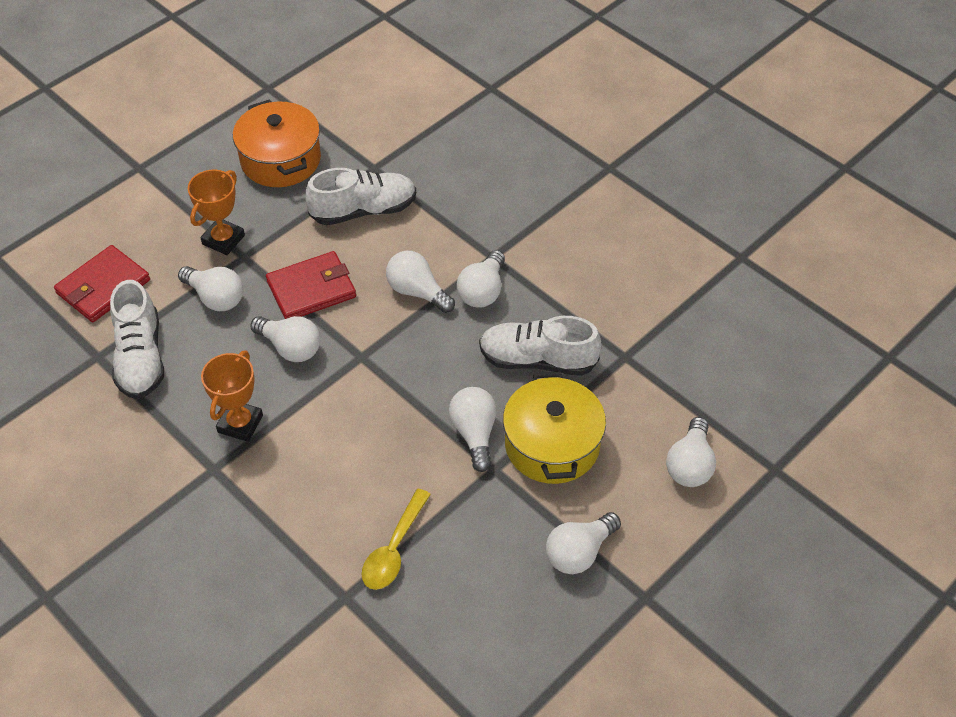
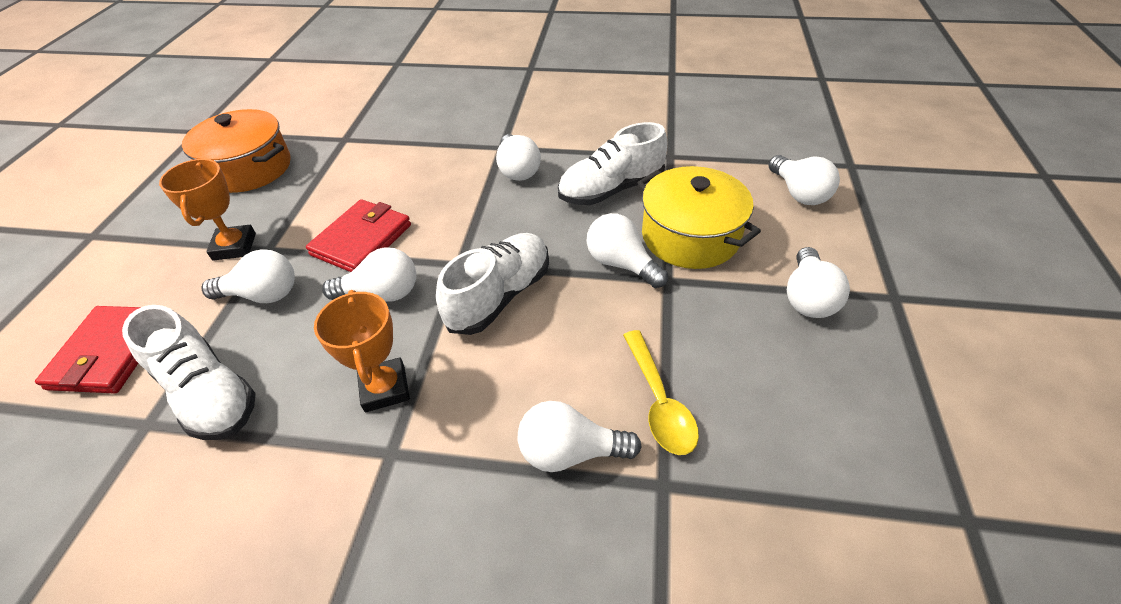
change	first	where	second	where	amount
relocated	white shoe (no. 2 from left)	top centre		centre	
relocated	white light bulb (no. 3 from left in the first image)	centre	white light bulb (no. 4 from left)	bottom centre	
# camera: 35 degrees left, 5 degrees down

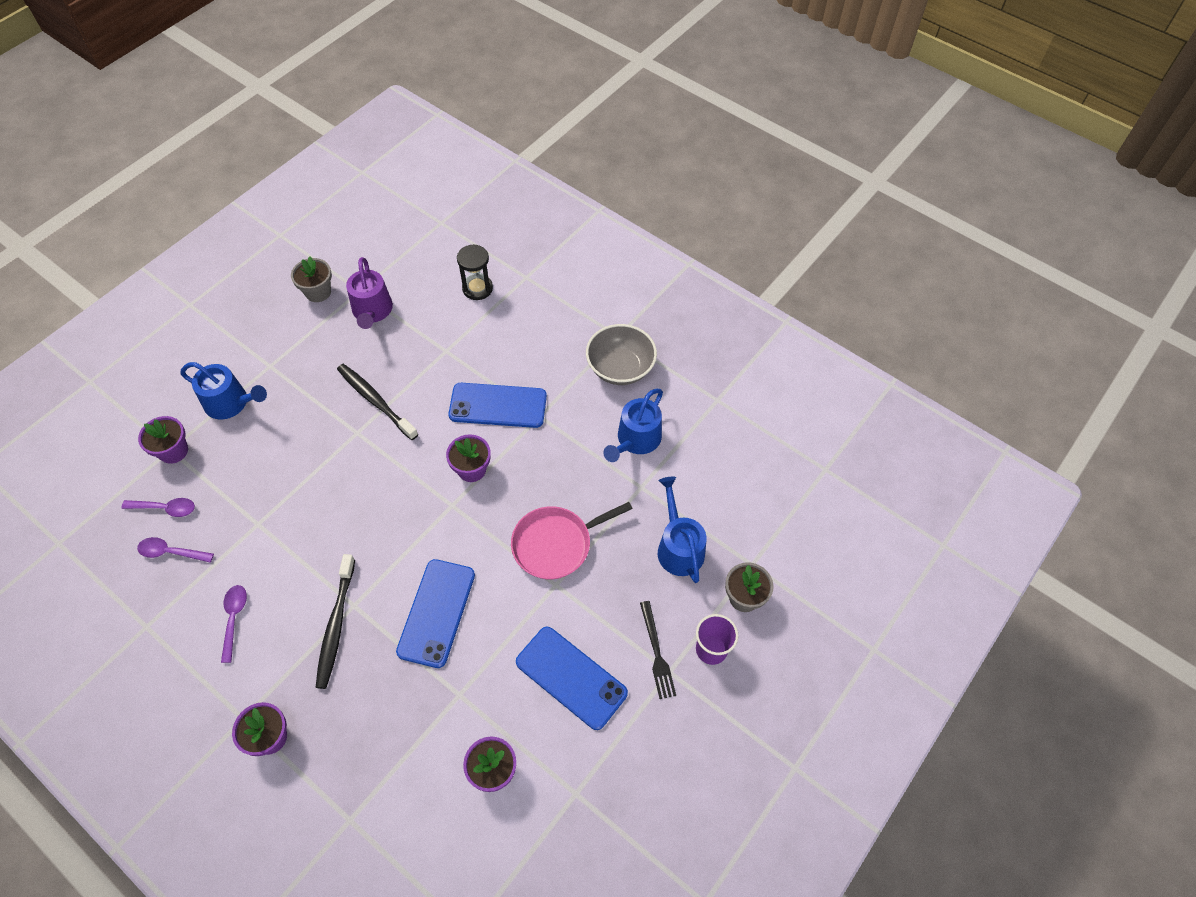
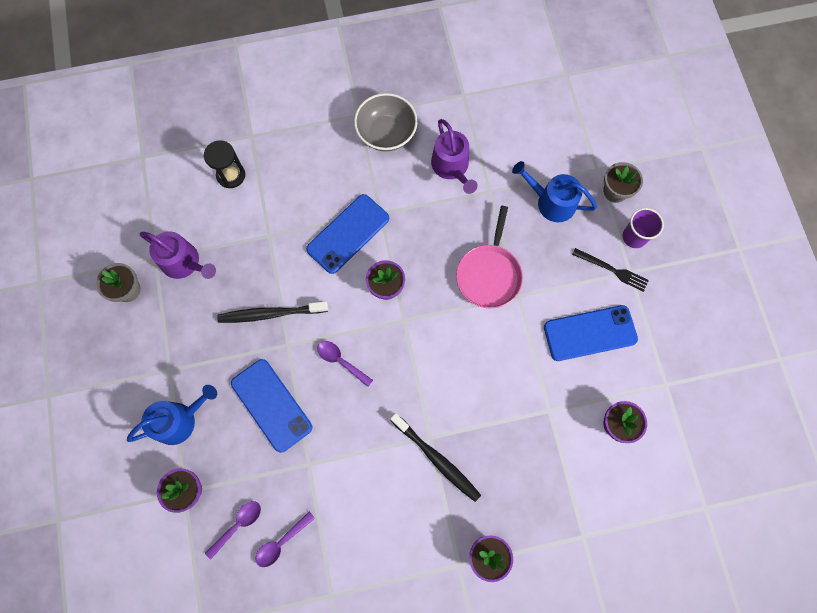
change	first	where	second	where	amount
colour	blue watering can (no. 2 from left)	centre	purple watering can (no. 2 from left)	top centre	
relocated	blue phone (no. 1 from left)	bottom centre		middle left	
relocated	purple spoon (no. 3 from left)	bottom left		centre	
# camera: 50 degrees left, 15 degrees up

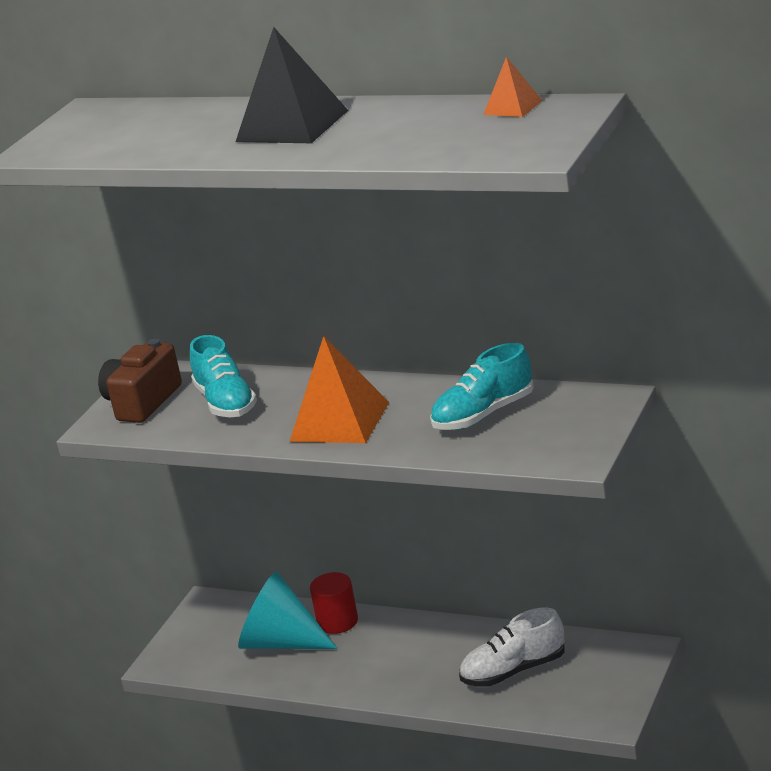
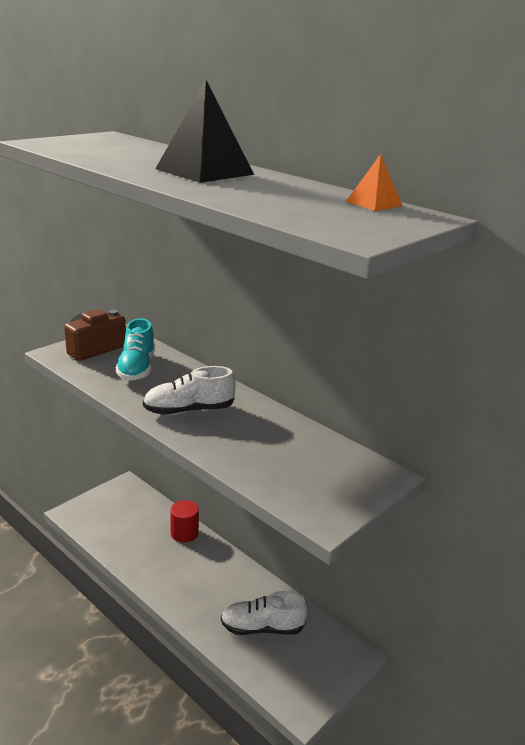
change	first	where	second	where	amount
exchanged	orange pyramid (no. 1 from left)	centre	white shoe (no. 1 from left)	centre	
missing	turquoise shoe (no. 2 from left)	centre			
missing	turquoise cone	bottom centre			
# camera: 15 degrees right, 0 degrees up

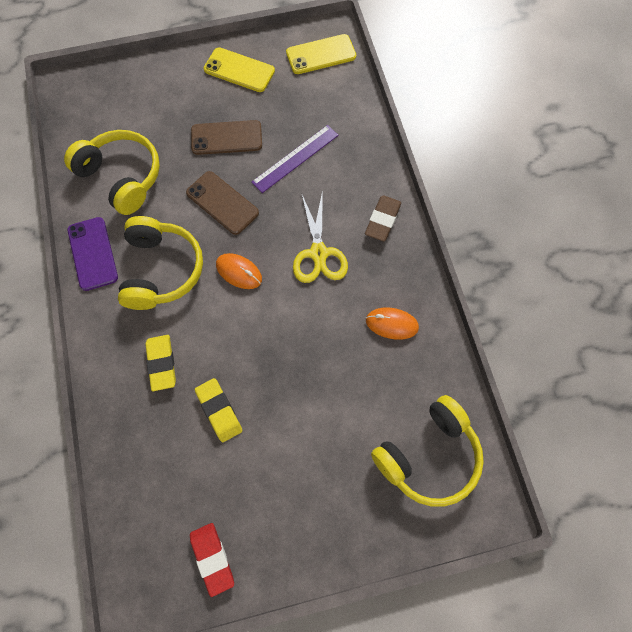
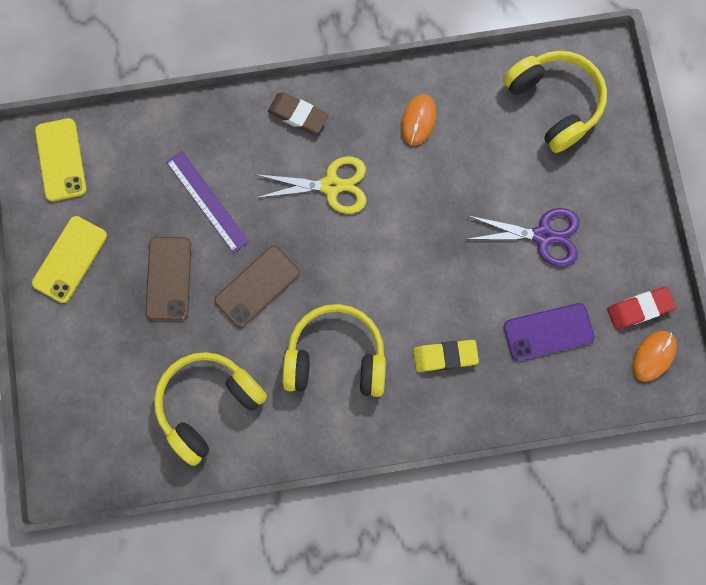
change	first	where	second	where	amount
relocated	purple phone	middle left		middle right	
relocated	orange mouse (no. 1 from left in the first image)	centre	orange mouse (no. 2 from left)	middle right	
missing	yellow eraser (no. 2 from left)	centre			
appeared			purple scissors	middle right	
# camera: 85 degrees left, 10 degrees up

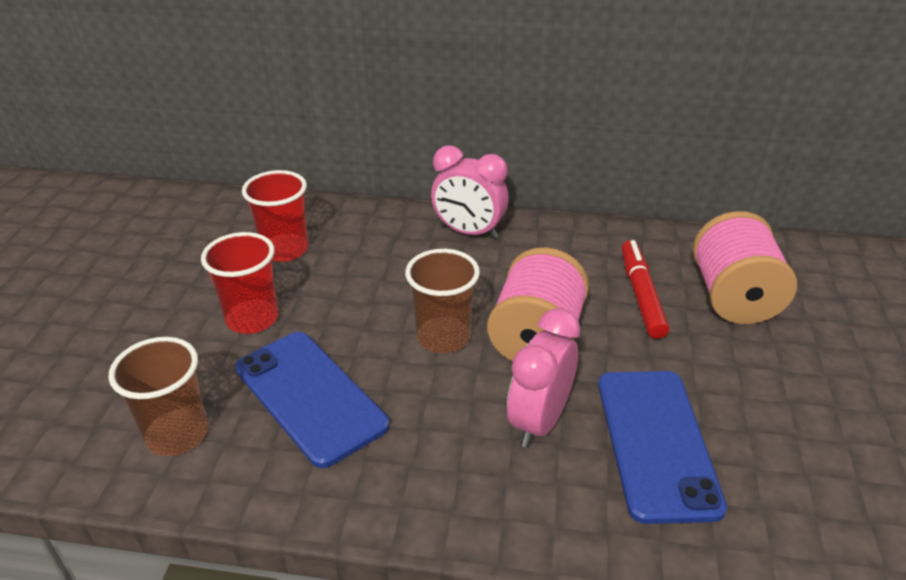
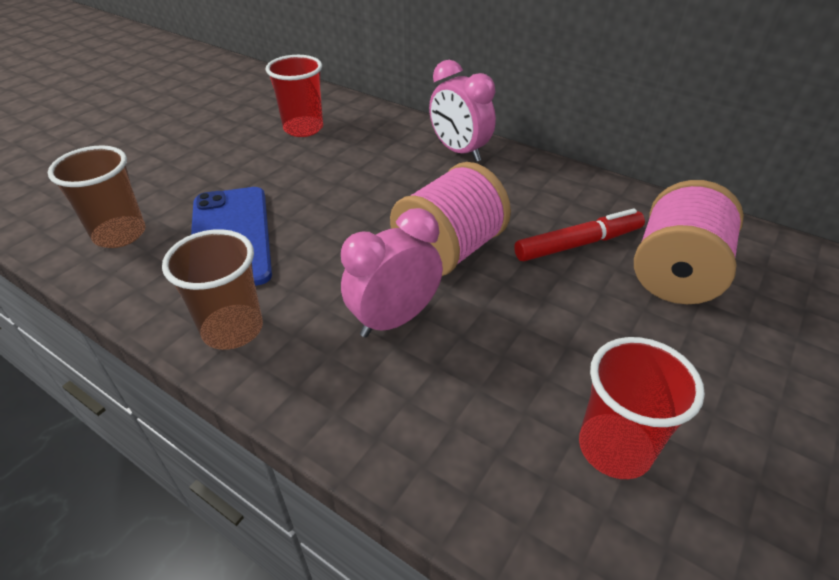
change	first	where	second	where	amount
relocated	red cup (no. 1 from left in the first image)	middle left	red cup (no. 2 from left)	bottom right	
spun	red marker	middle right		middle right	45 degrees clockwise
relocated	brown cup (no. 2 from left)	centre		middle left	
missing	blue phone (no. 2 from left)	bottom right			
# camera: 25 degrees right, 5 degrees up

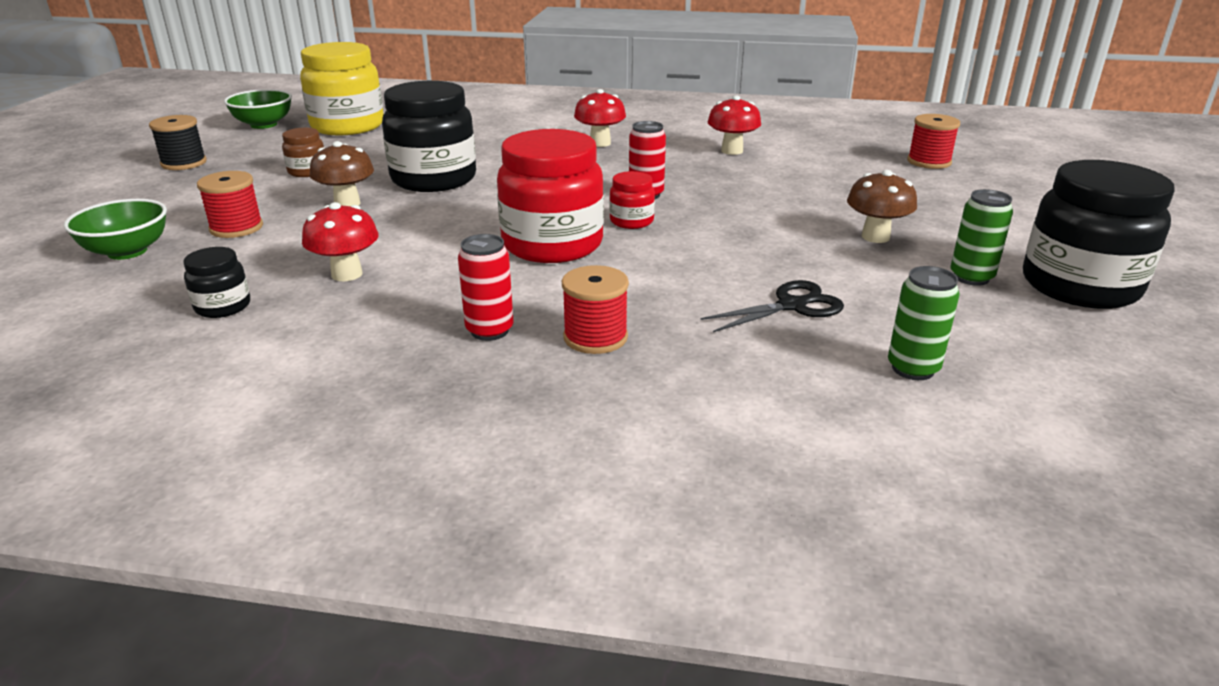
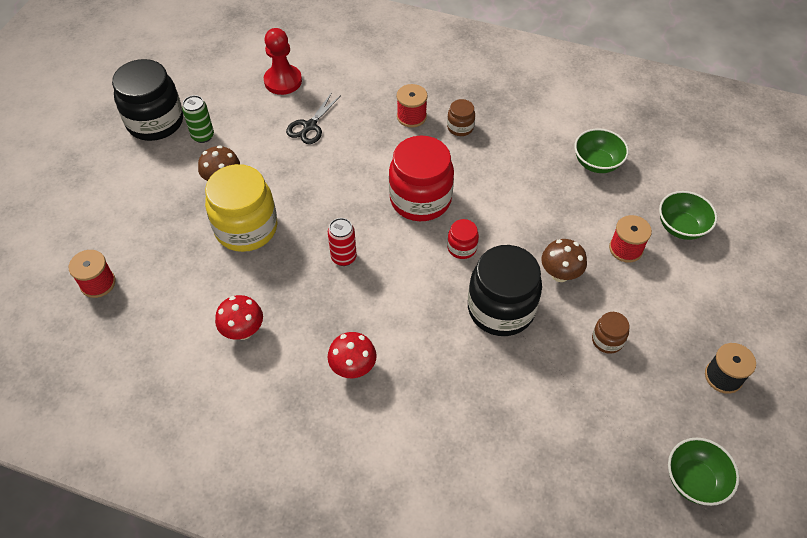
change	first	where	second	where	amount
relocated	yellow jar	top left		middle left	
relocated	red jar (no. 2 from left)	top centre		centre	
missing	red mushroom (no. 1 from left)	middle left			
exchanged	red can (no. 1 from left)	centre	brown jar (no. 1 from left)	top centre	
exchanged	black jar (no. 1 from left)	middle left	green bowl (no. 1 from left)	top right	
exchanged	green can (no. 1 from left)	middle right	red pawn	top centre	
spun	black scissors	centre		top centre	45 degrees counterclockwise
# camera: 170 degrees left, 25 degrees up

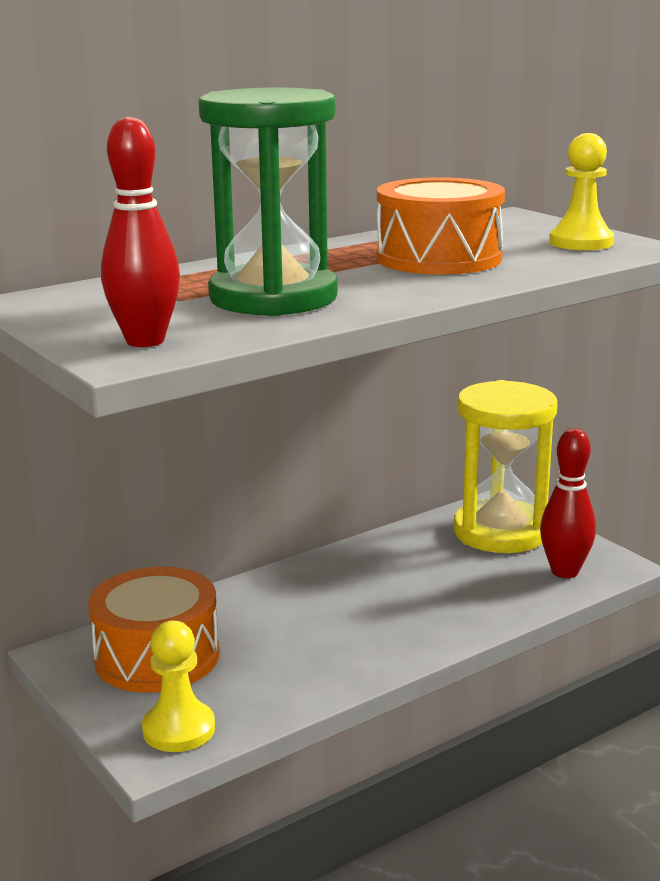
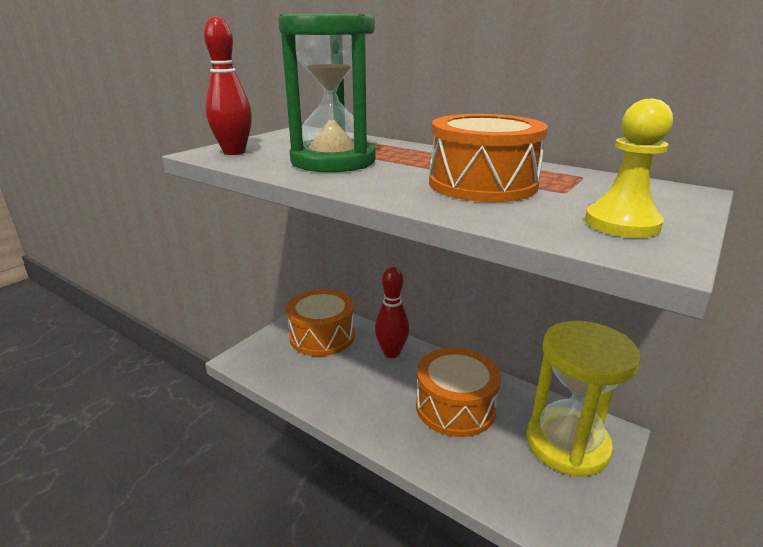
change	first	where	second	where	amount
relocated	red bowling pin (no. 2 from left)	middle right		centre	
missing	yellow pawn (no. 1 from left)	bottom left			
appeared			orange drum (no. 2 from left)	bottom centre	
# camera: 70 degrees right, 5 degrees up

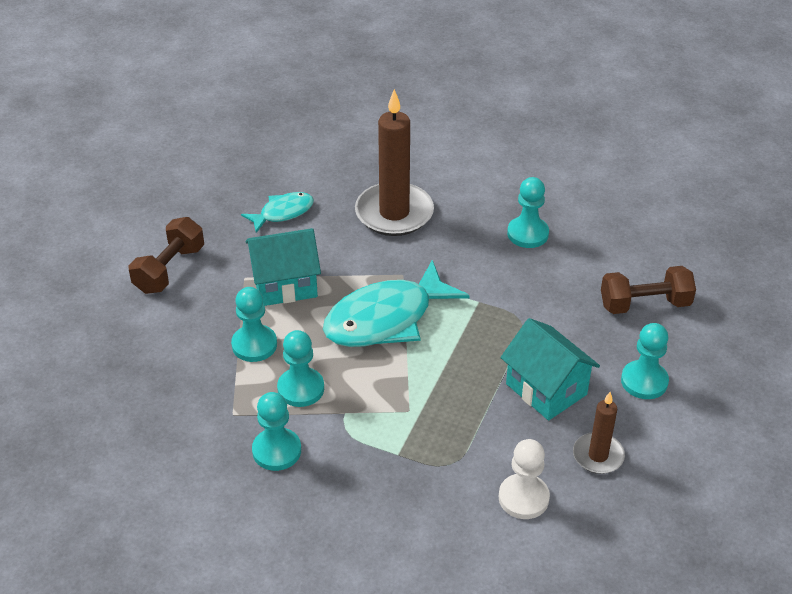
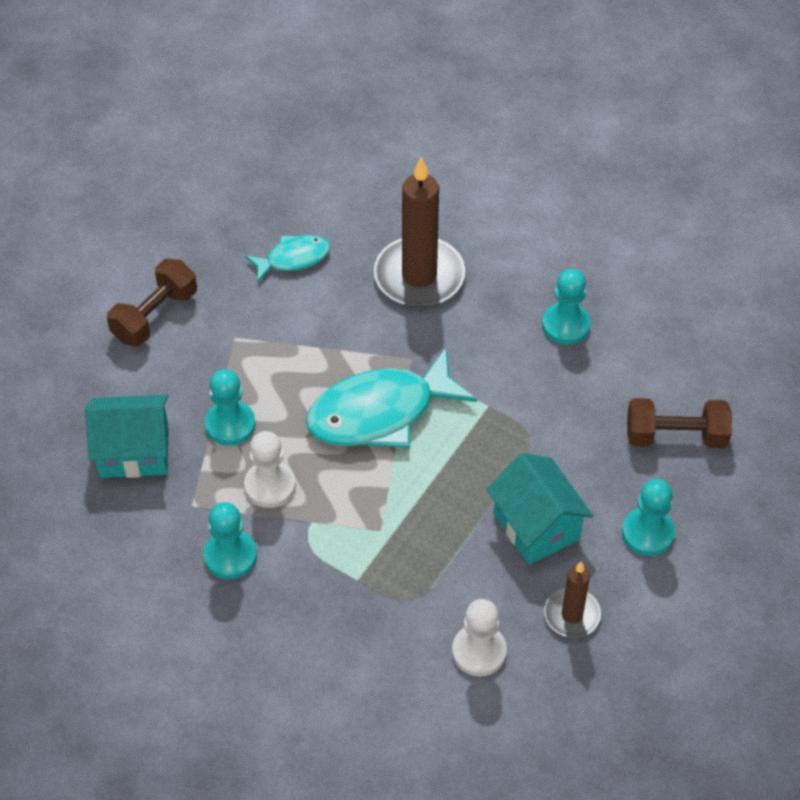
change	first	where	second	where	amount
relocated	turquoise house (no. 1 from left)	centre		middle left	
colour	turquoise pawn (no. 3 from left)	centre	white pawn (no. 1 from left)	centre	
# camera: 10 degrees right, 10 degrees up

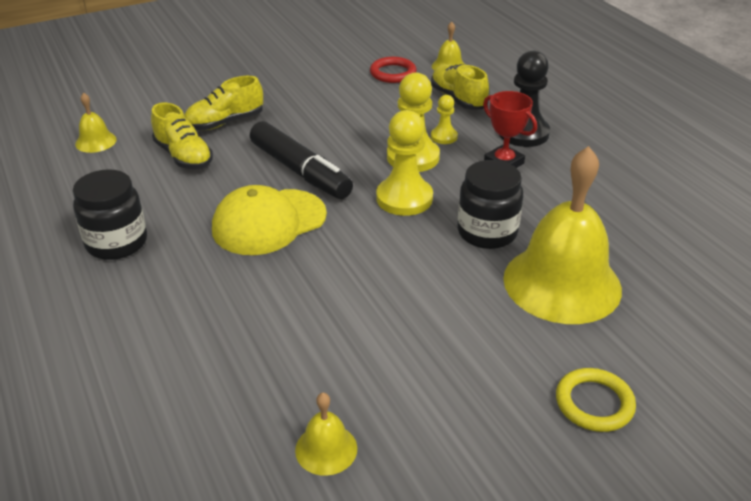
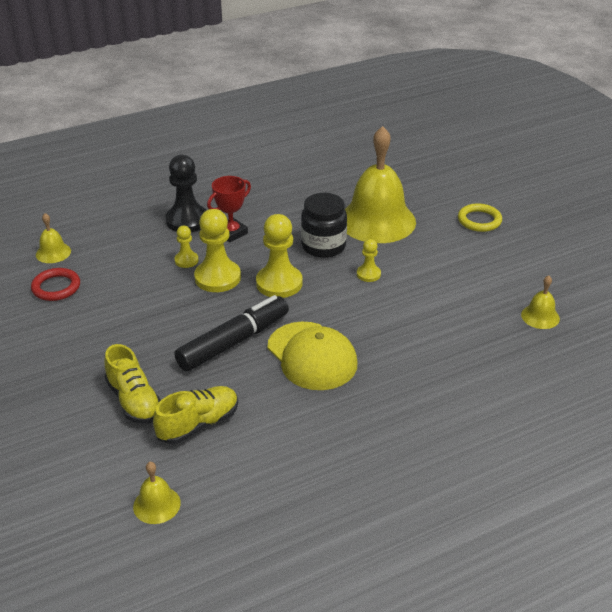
change	first	where	second	where	amount
missing	yellow shoe (no. 3 from left)	top centre			
missing	black jar (no. 1 from left)	middle left			
appeared			yellow pawn (no. 4 from left)	centre	
# camera: 90 degrees left, 0 degrees up

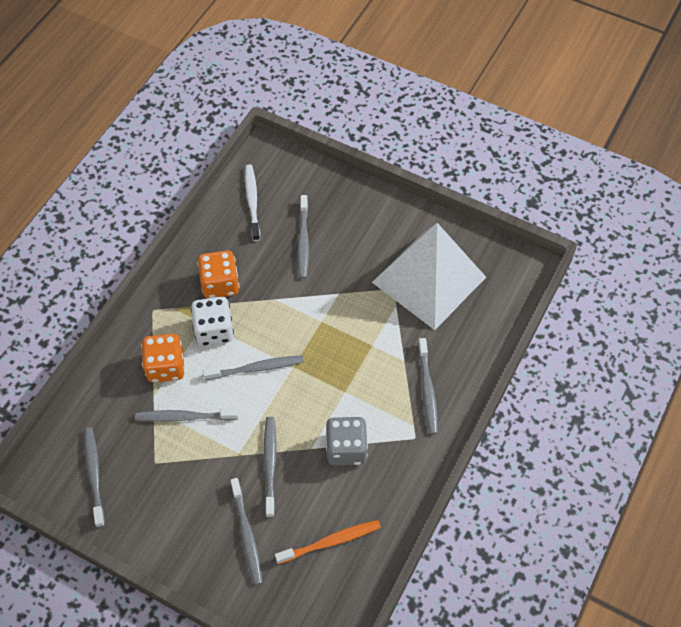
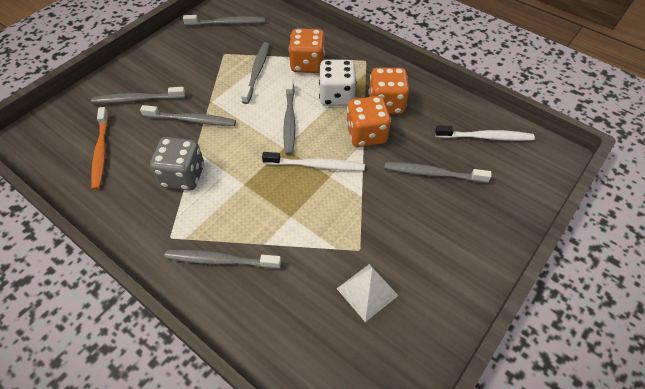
change	first	where	second	where	amount
size	white pyramid	centre		bottom centre	x0.43
appeared			orange dice (no. 2 from left)	top centre	
appeared			white toothbrush (no. 1 from left)	centre	
# camera: 100 degrees right, 5 degrees down

